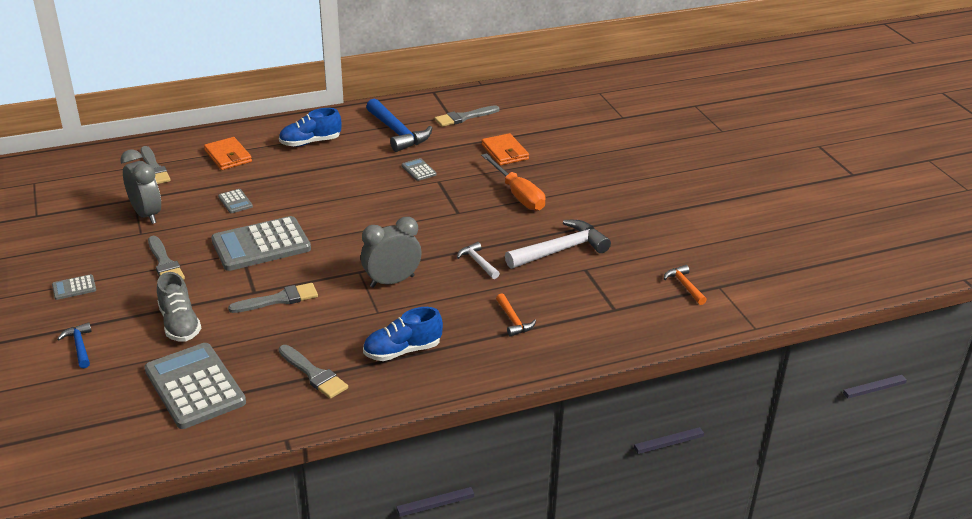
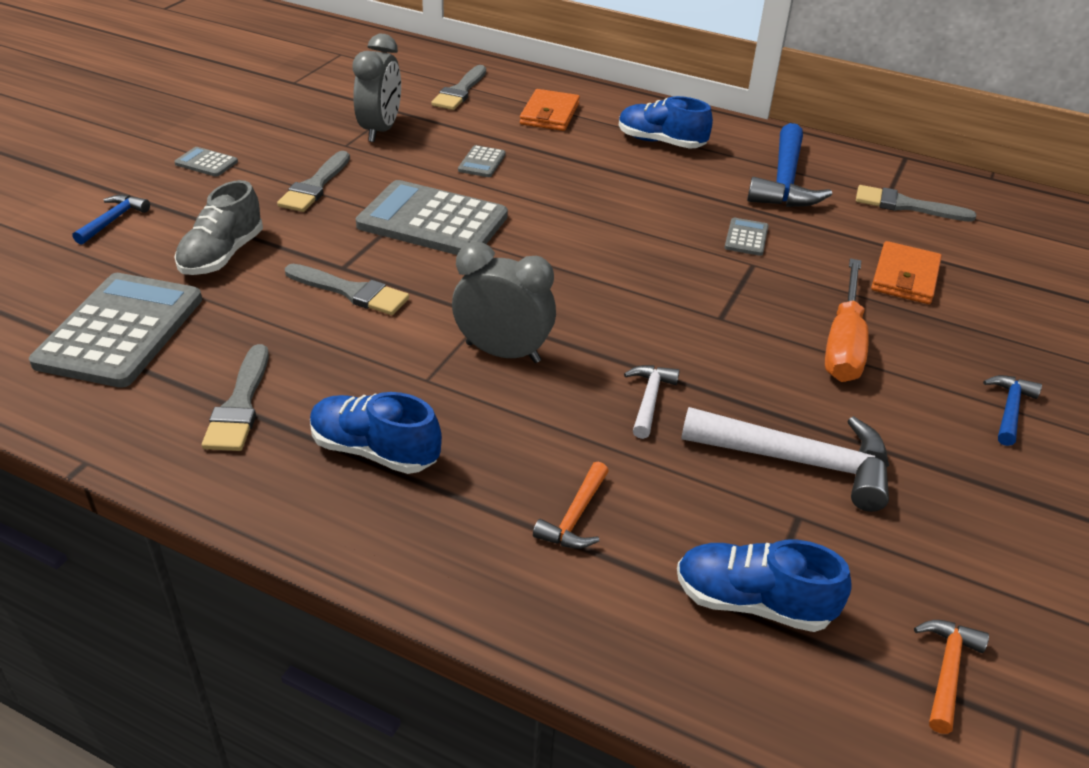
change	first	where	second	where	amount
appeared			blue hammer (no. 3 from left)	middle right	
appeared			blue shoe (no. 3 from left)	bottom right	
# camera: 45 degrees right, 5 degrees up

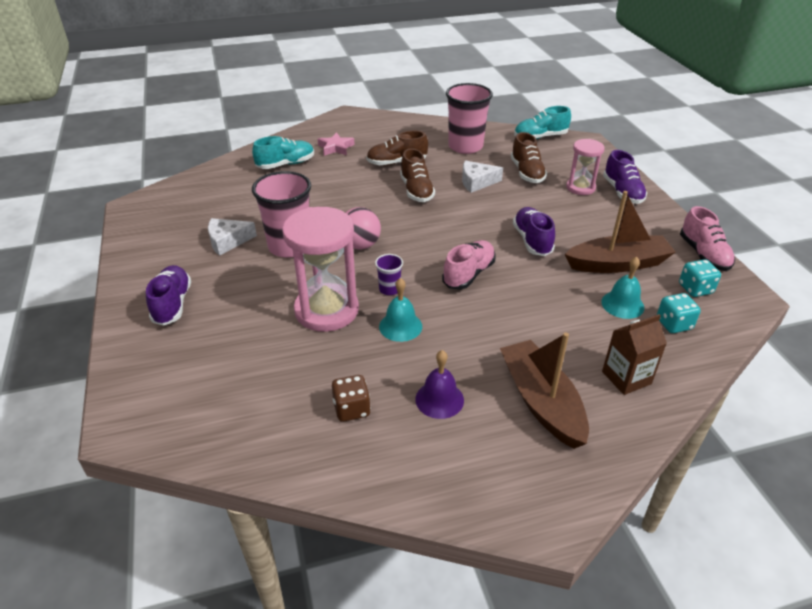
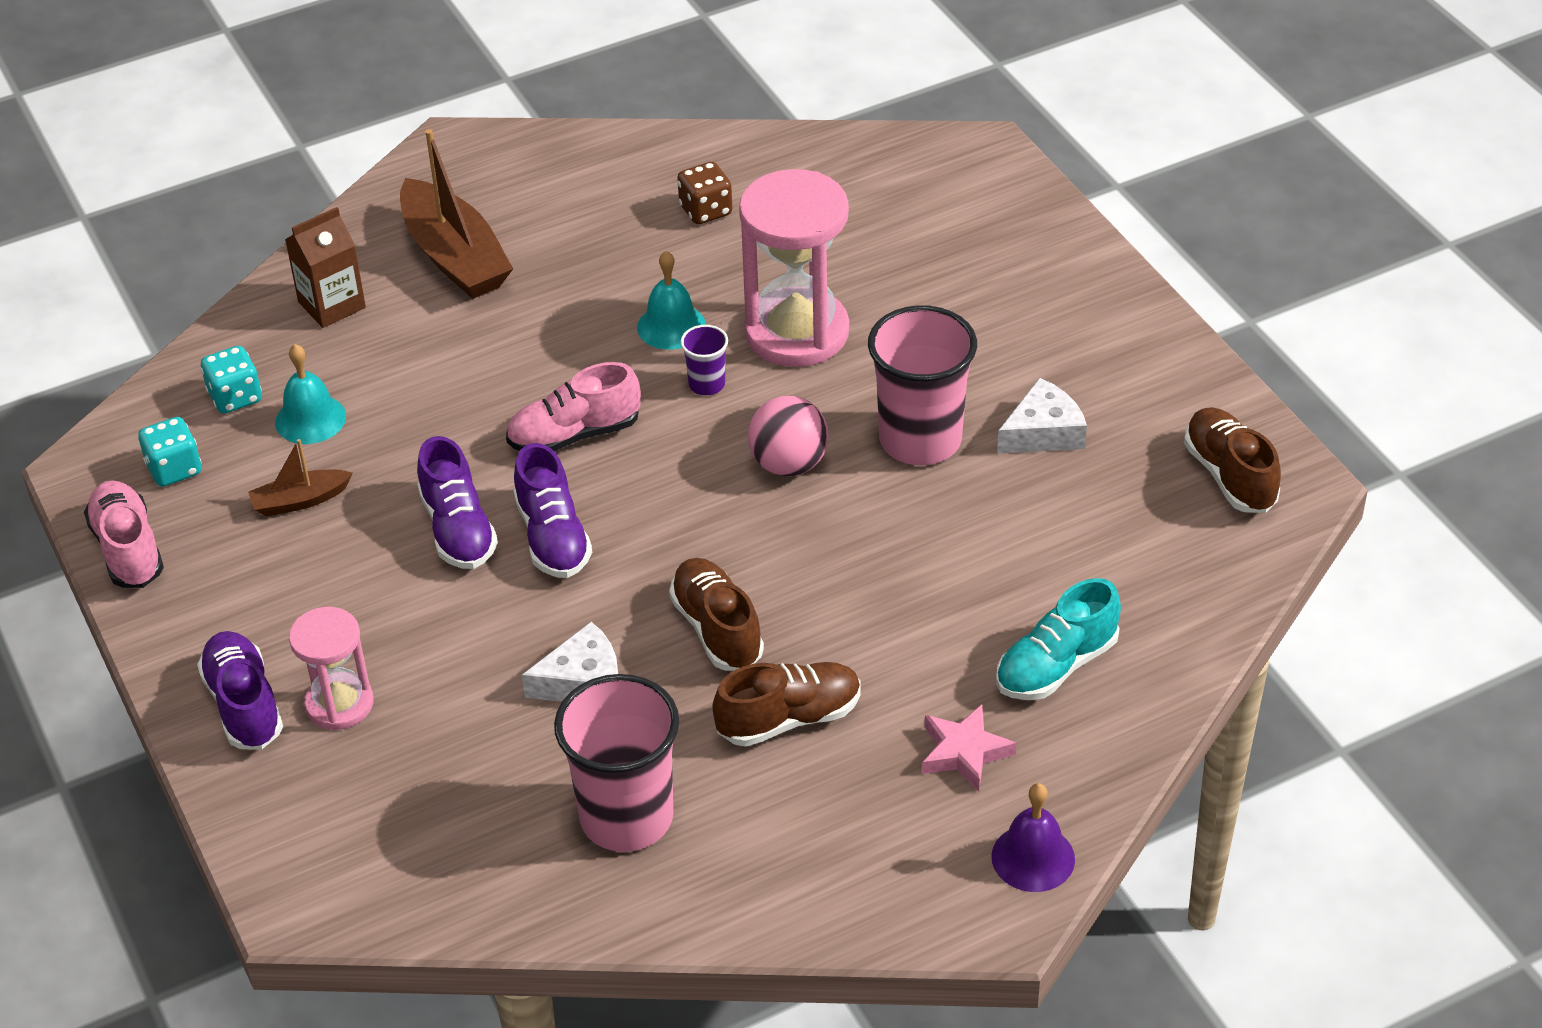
change	first	where	second	where	amount
missing	turquoise shoe (no. 2 from left)	top right			
relocated	brown shoe (no. 3 from left)	top centre		middle right	
size	brown boat (no. 2 from left in the first image)	middle right	brown boat (no. 1 from left)	middle left	x0.51
spun	pink shoe (no. 1 from left in the first image)	centre	pink shoe (no. 2 from left)	centre	45 degrees clockwise
relocated	purple shoe (no. 1 from left in the first image)	middle left	purple shoe (no. 3 from left)	centre	
relocated	purple bell	centre		bottom right	
# camera: 170 degrees right, 5 degrees up

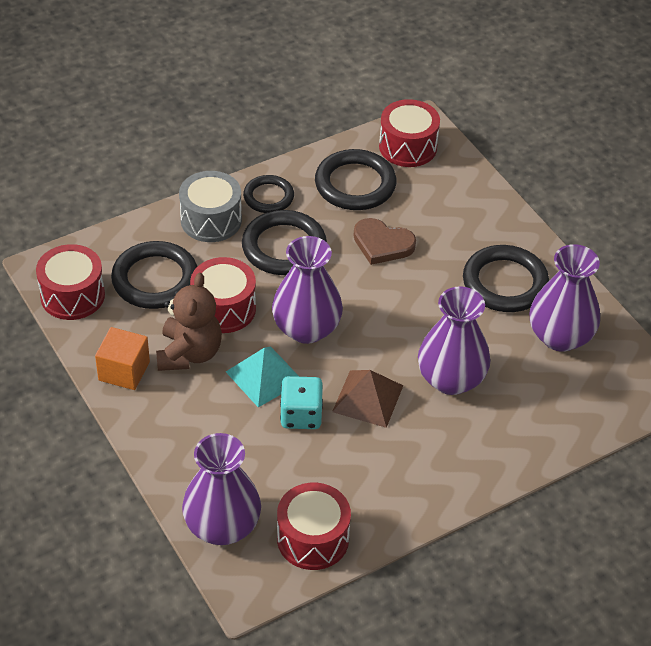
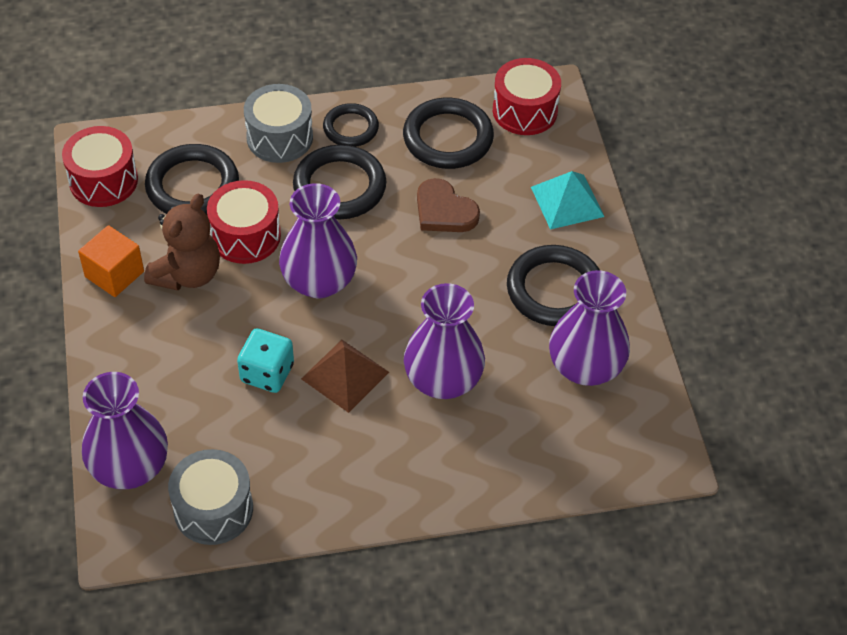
change	first	where	second	where	amount
relocated	turquoise pyramid	centre		top right	
colour	red drum (no. 3 from left)	bottom centre	grey drum (no. 1 from left)	bottom left	
# camera: 20 degrees right, 5 degrees up

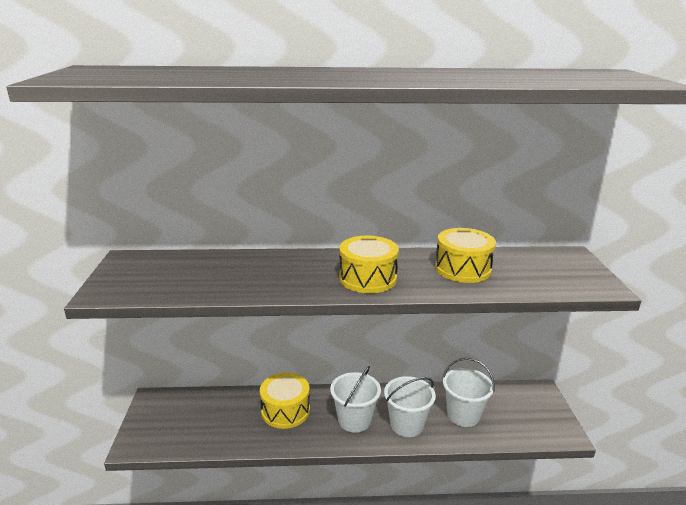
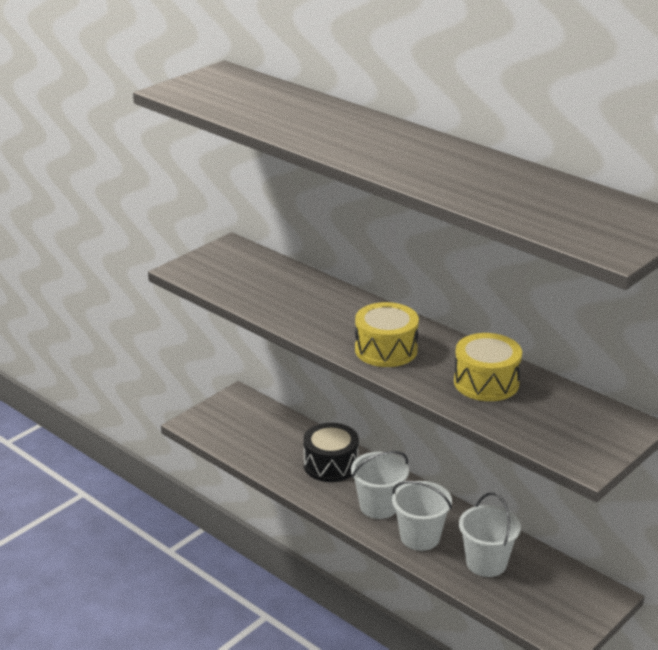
change	first	where	second	where	amount
colour	yellow drum (no. 1 from left)	bottom centre	black drum	bottom centre	
# camera: 45 degrees right, 5 degrees up

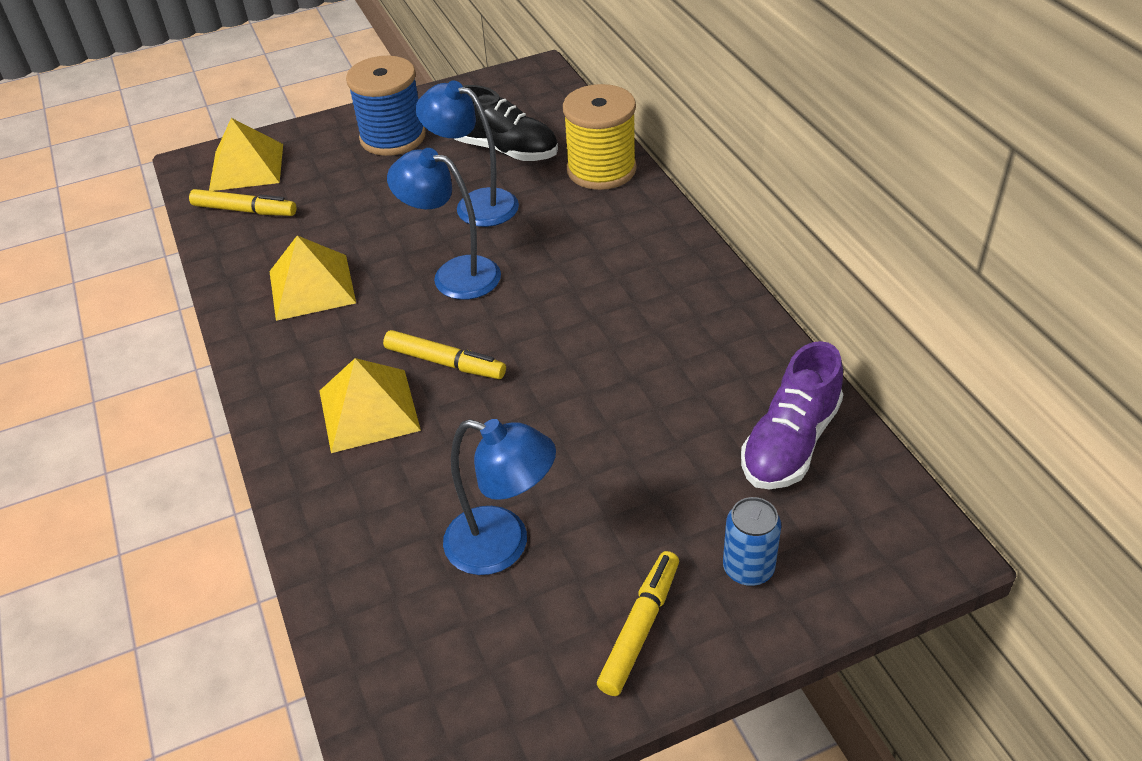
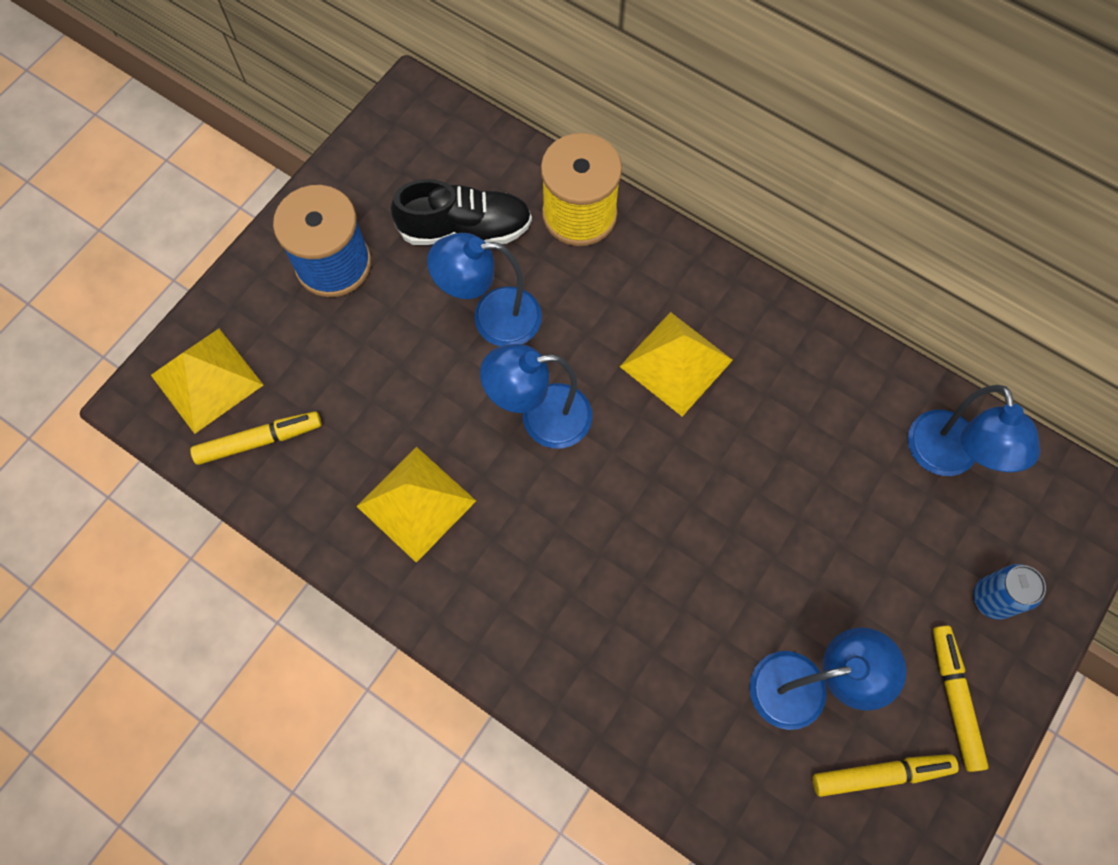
change	first	where	second	where	amount
relocated	yellow marker (no. 2 from left)	centre		bottom right	
exchanged	purple shoe	middle right	blue lamp (no. 4 from left)	middle right	
relocated	yellow pyramid (no. 3 from left)	middle left		centre	
# camera: 35 degrees left, 25 degrees up

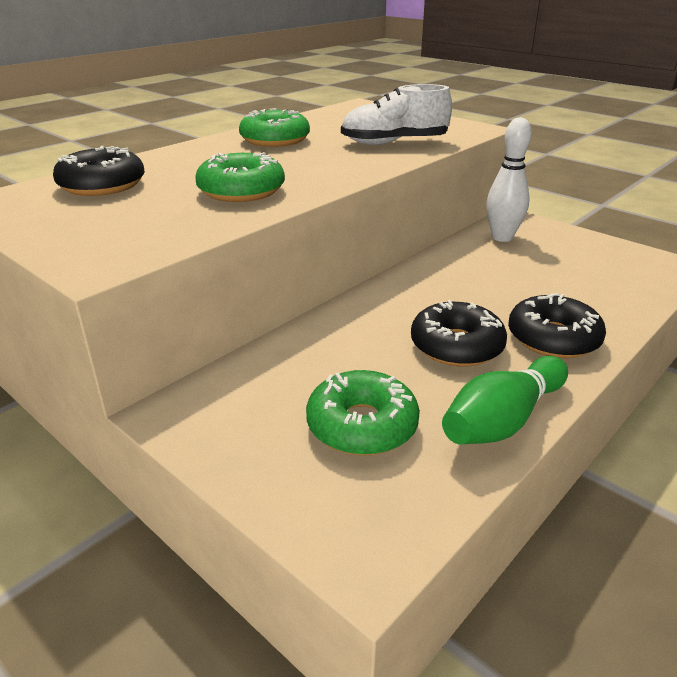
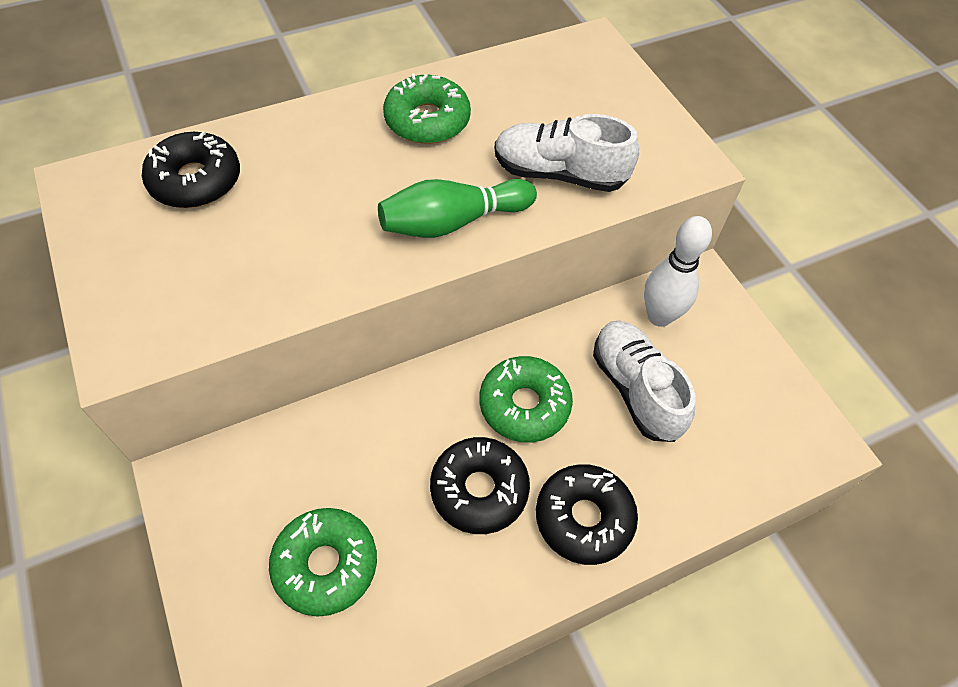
change	first	where	second	where	amount
relocated	green donut (no. 1 from left in the first image)	top centre	green donut (no. 3 from left)	centre	
relocated	green bowling pin	middle right		top centre	
appeared			white shoe (no. 2 from left)	middle right	
# camera: 20 degrees right, 25 degrees up

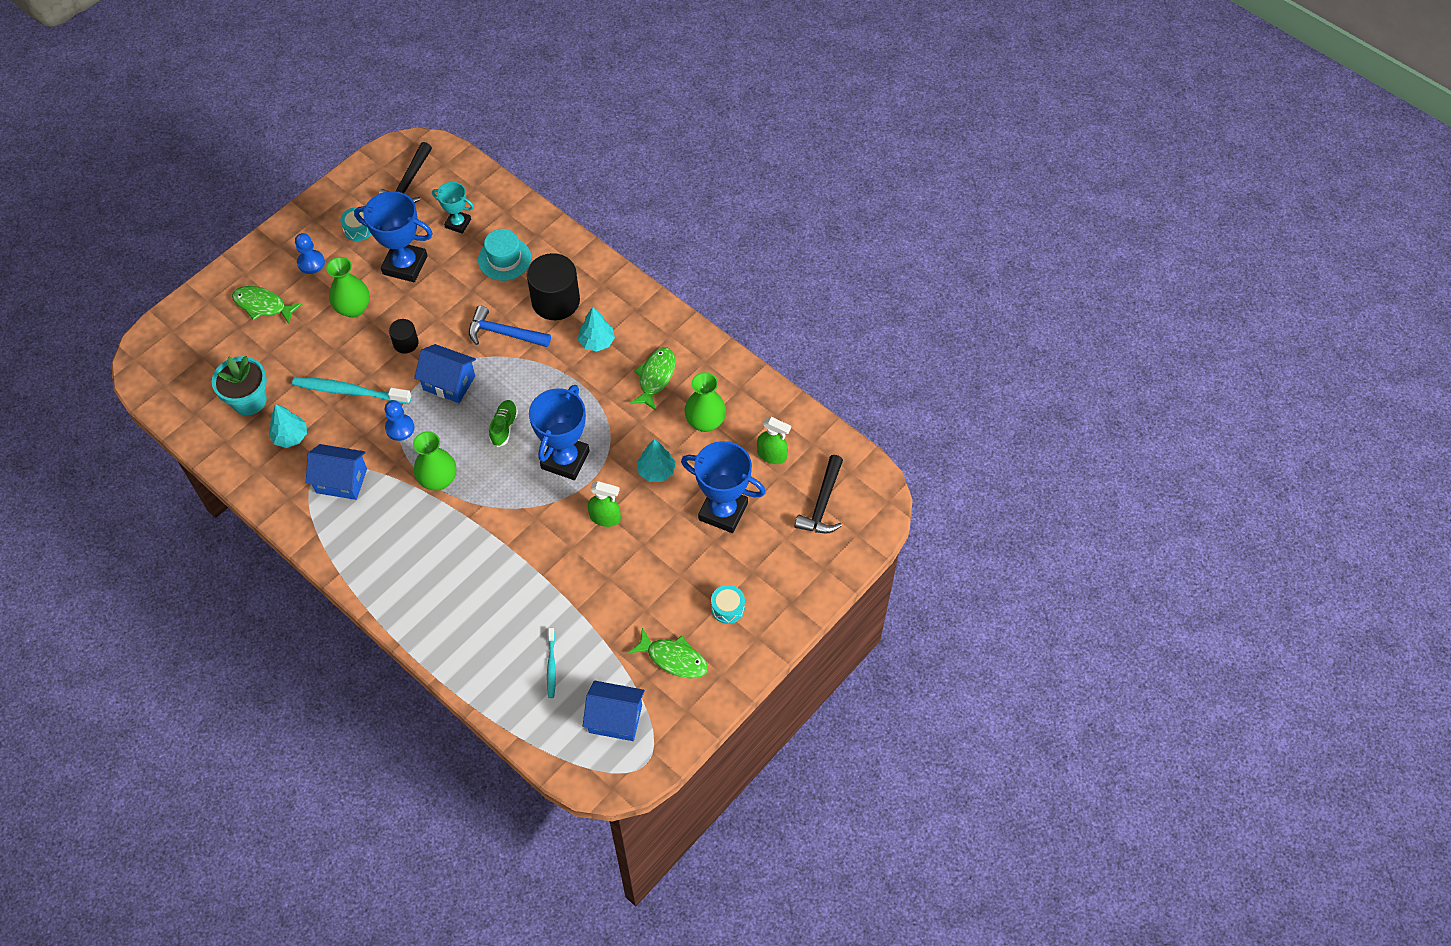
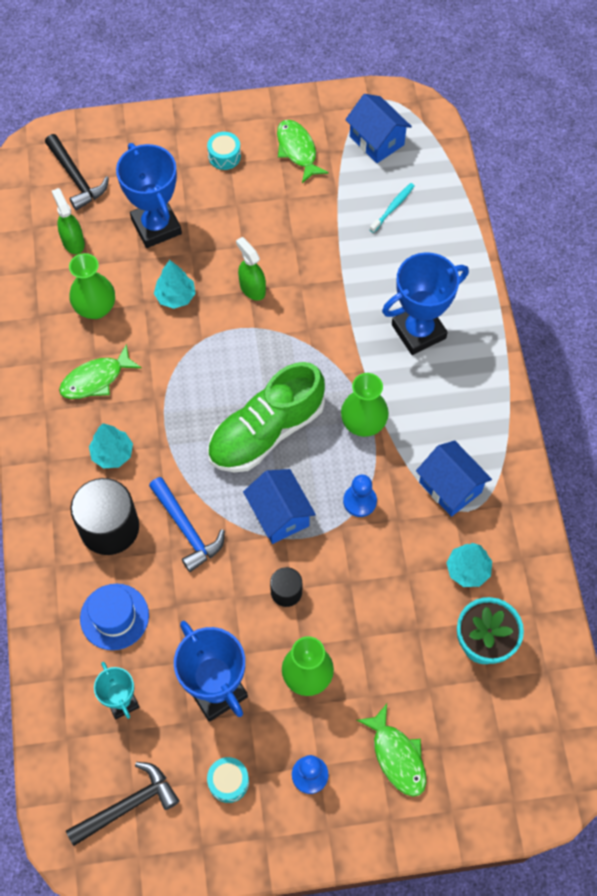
change	first	where	second	where	amount
colour	turquoise hat	top centre	blue hat	bottom left	
missing	turquoise toothbrush (no. 1 from left)	middle left			
relocated	blue trophy (no. 2 from left in the first image)	centre	blue trophy (no. 3 from left)	middle right	
size	green shoe	centre		centre	x2.26
spun	black hammer (no. 2 from left in the first image)	centre	black hammer (no. 1 from left)	top left	90 degrees clockwise
# camera: 140 degrees left, 5 degrees up

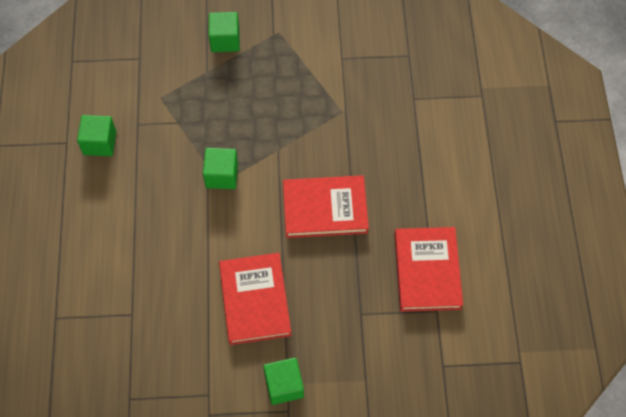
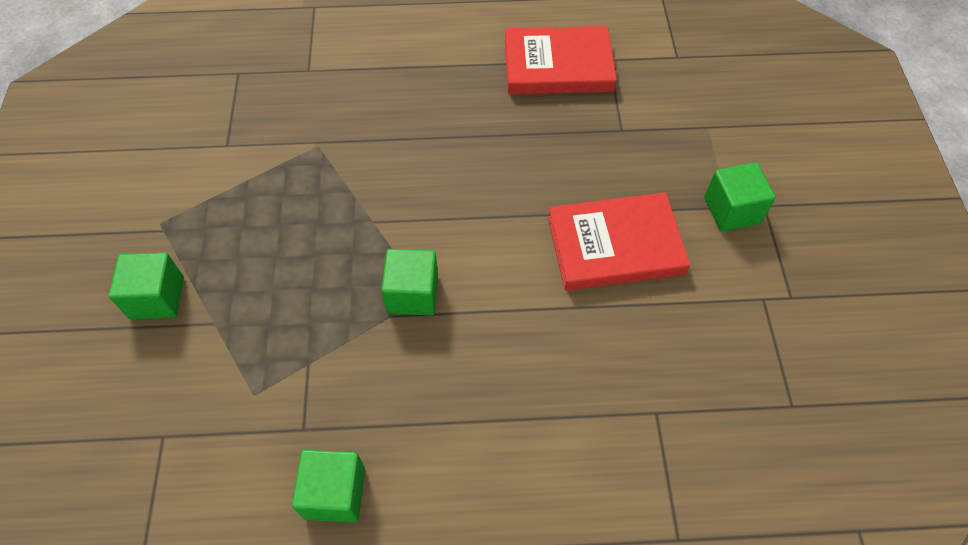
change	first	where	second	where	amount
missing	red book (no. 2 from left)	centre			
# camera: 90 degrees left, 5 degrees down

